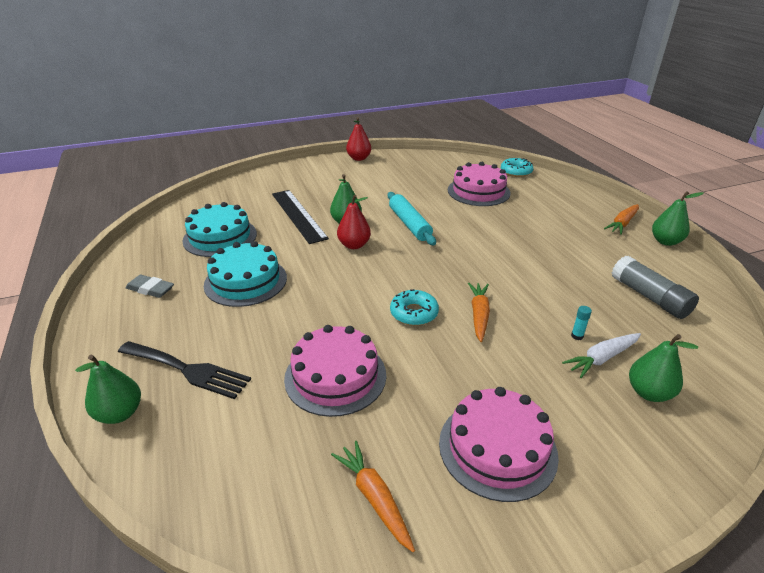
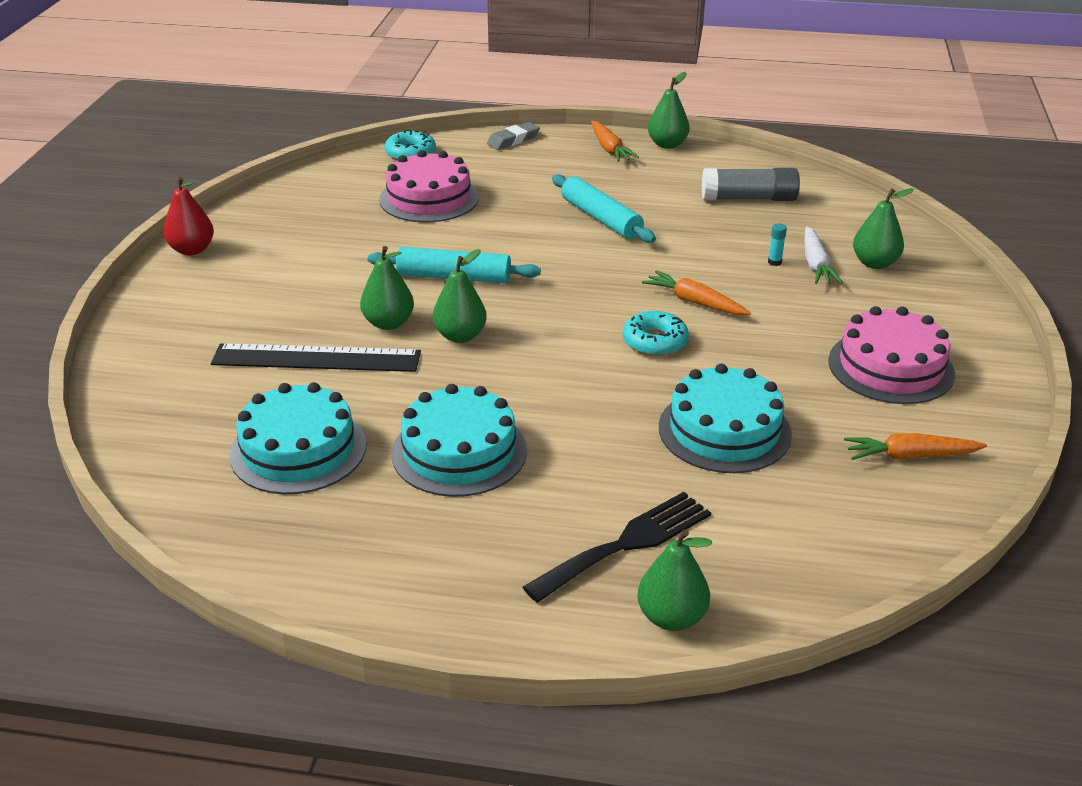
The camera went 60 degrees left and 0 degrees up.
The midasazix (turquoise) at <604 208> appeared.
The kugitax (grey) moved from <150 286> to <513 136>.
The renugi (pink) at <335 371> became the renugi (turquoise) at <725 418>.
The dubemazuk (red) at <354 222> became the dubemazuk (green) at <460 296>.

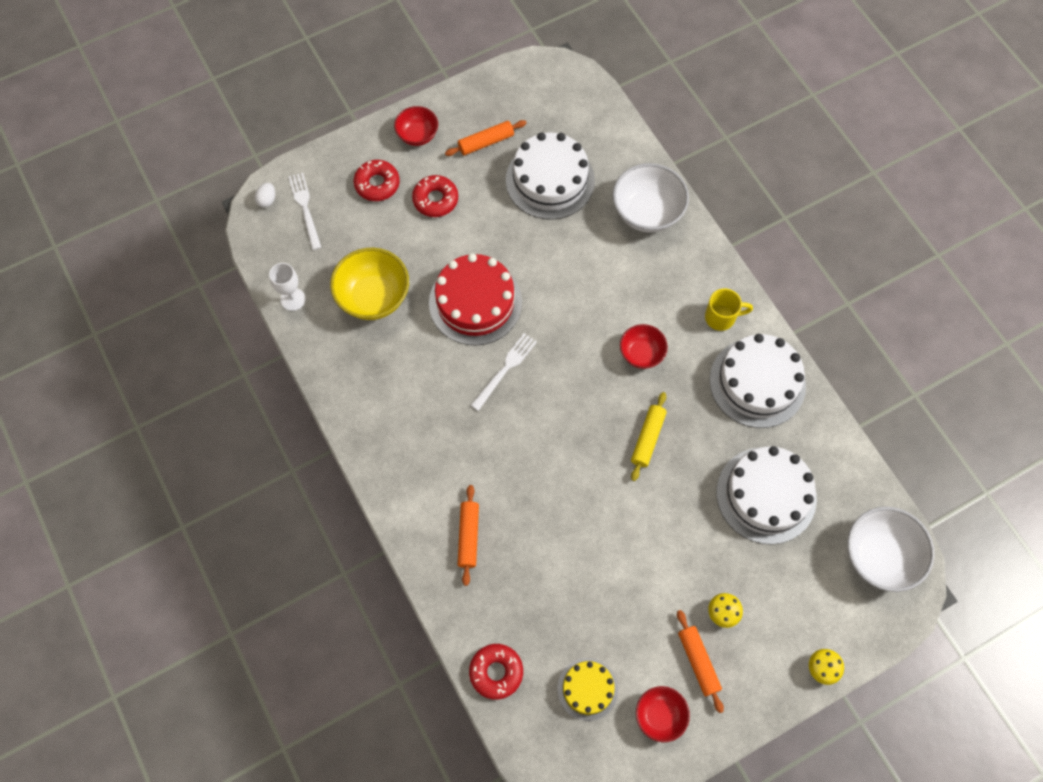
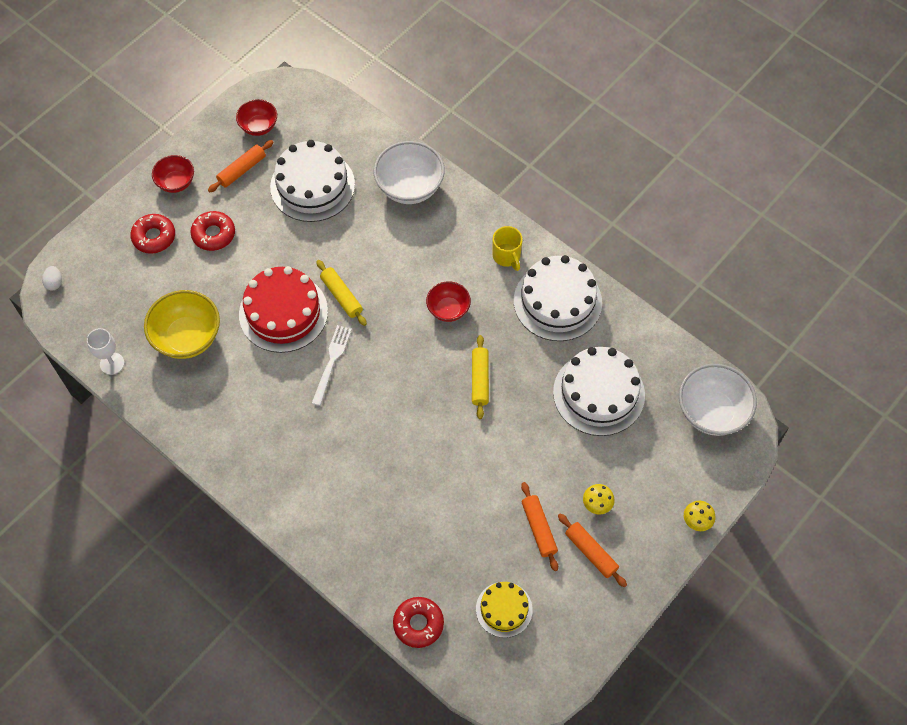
The camera went 20 degrees left and 5 degrees down.
The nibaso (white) at <305 211> disappeared.
The midasazix (yellow) at <341 293> appeared.
The midasazix (orange) moved from <468 535> to <539 526>.
The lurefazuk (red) moved from <663 714> to <256 117>.
The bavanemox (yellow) at <729 309> turned 90 degrees clockwise.

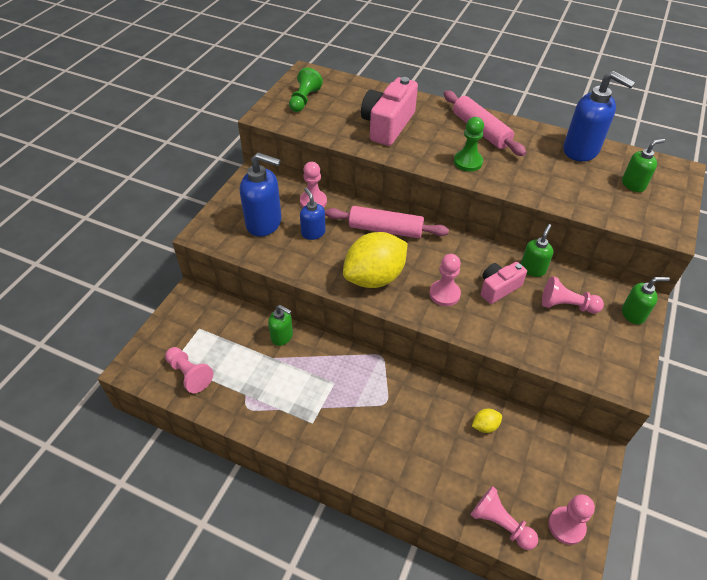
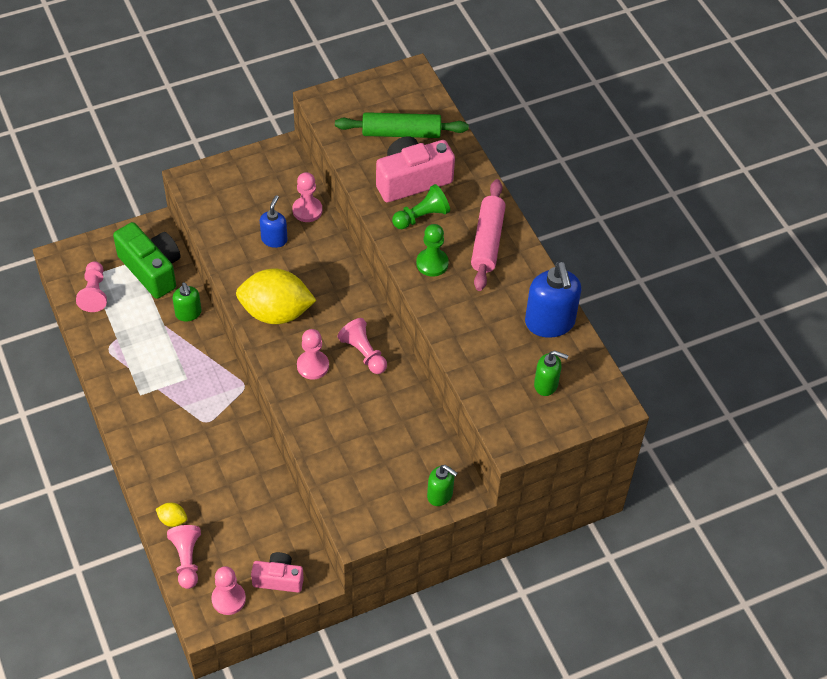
The camera went 40 degrees right and 5 degrees up.
The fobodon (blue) at <261 194> disappeared.
The midasazix (pink) at <387 222> disappeared.
The fobodon (green) at <537 250> disappeared.
The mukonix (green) at <146 260> appeared.
The midasazix (green) at <402 125> appeared.
The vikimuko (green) moved from <306 90> to <421 206>.
The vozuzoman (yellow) moved from <487 421> to <171 515>.
The mukonix (pink) moved from <504 283> to <277 572>.
The vikimuko (pink) moved from <573 294> to <362 346>.

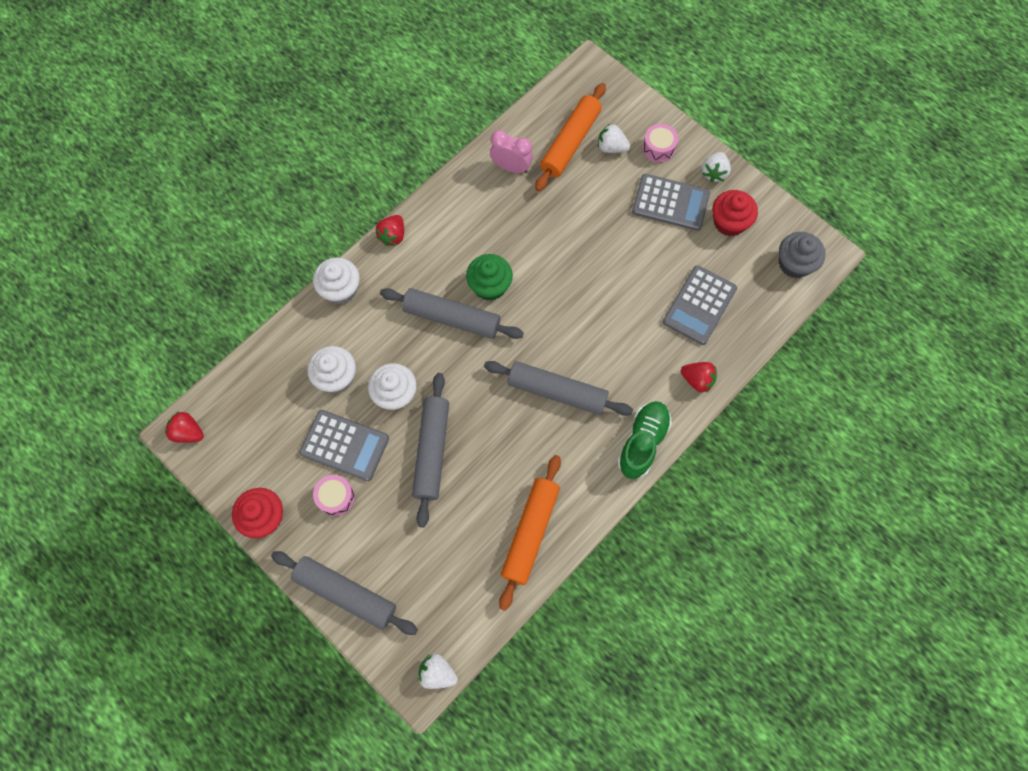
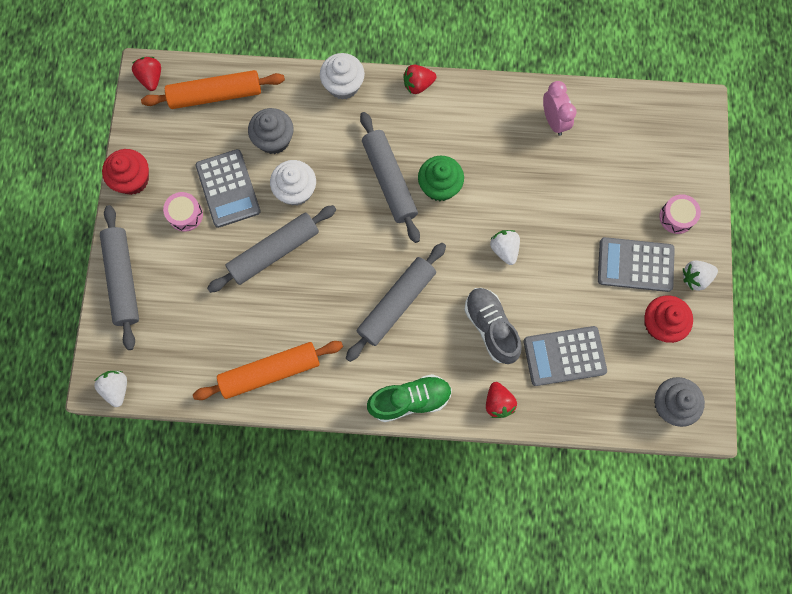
The camera went 50 degrees right and 5 degrees up.
The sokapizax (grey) at <493 326> appeared.
The midasazix (orange) moved from <570 137> to <213 89>.
The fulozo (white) moved from <614 138> to <505 247>.
The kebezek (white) at <331 369> became the kebezek (grey) at <271 131>.
The midasazix (grey) at <558 388> turned 60 degrees clockwise.
The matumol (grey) at <671 202> turned 120 degrees clockwise.

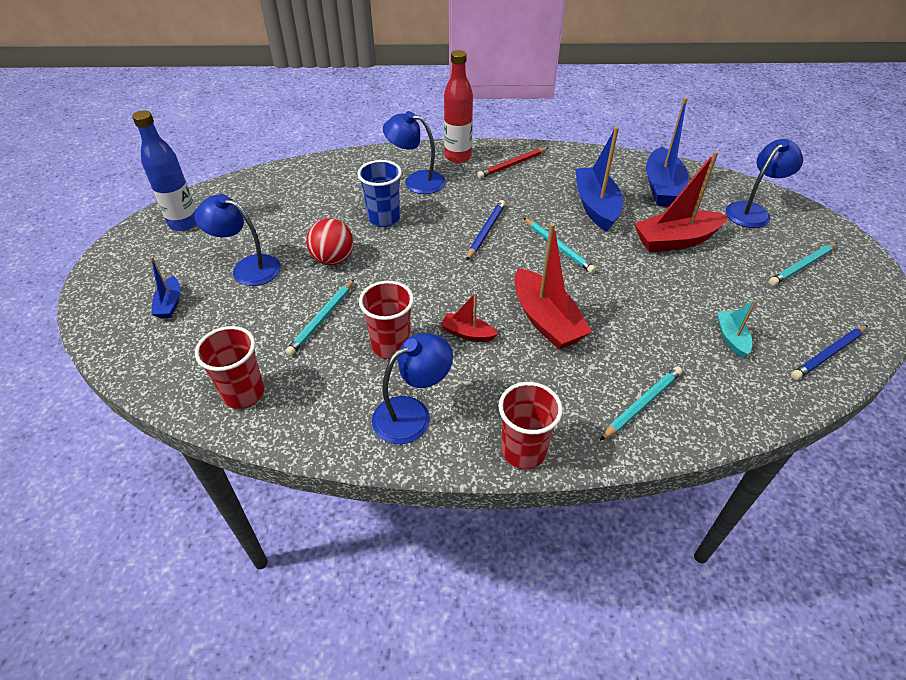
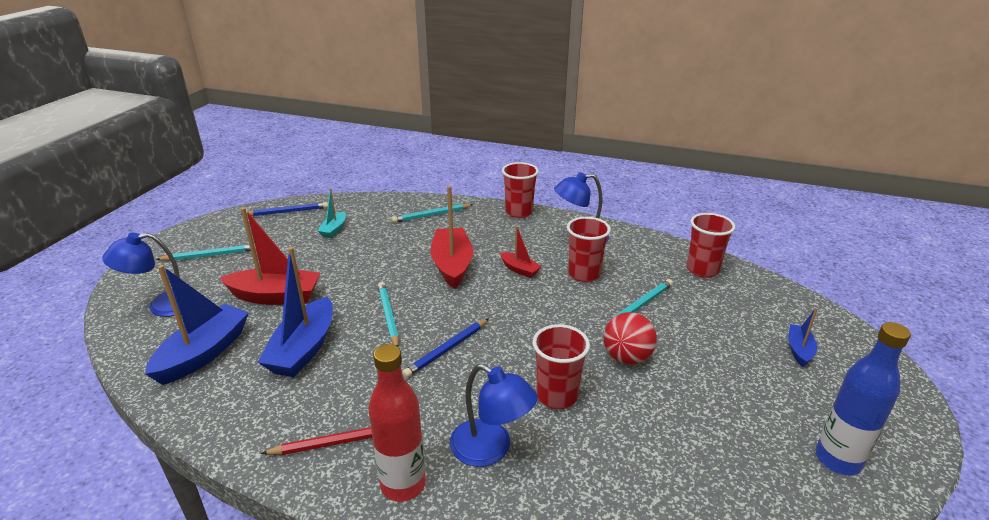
The camera went 160 degrees left and 15 degrees down.
The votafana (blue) at <237 240> disappeared.
The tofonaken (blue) at <380 193> became the tofonaken (red) at <561 366>.

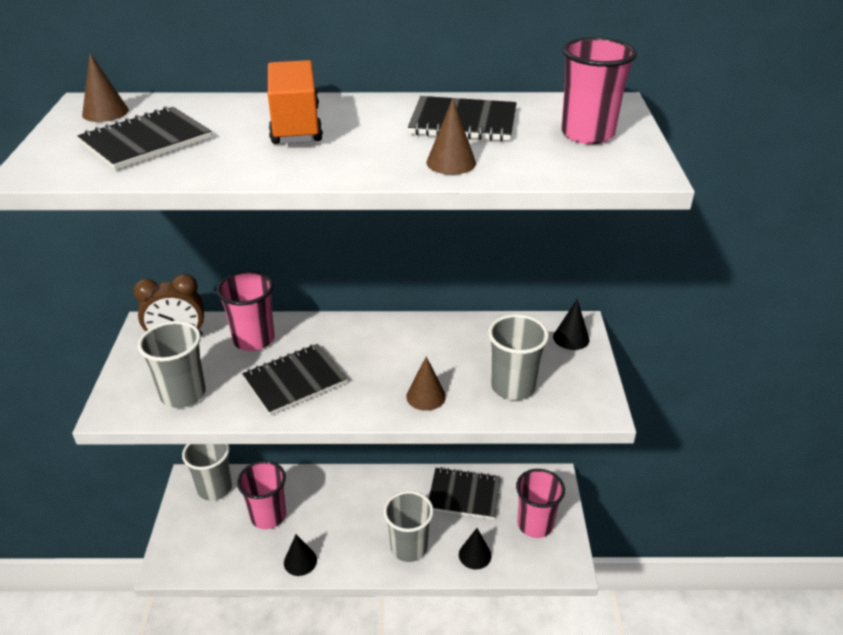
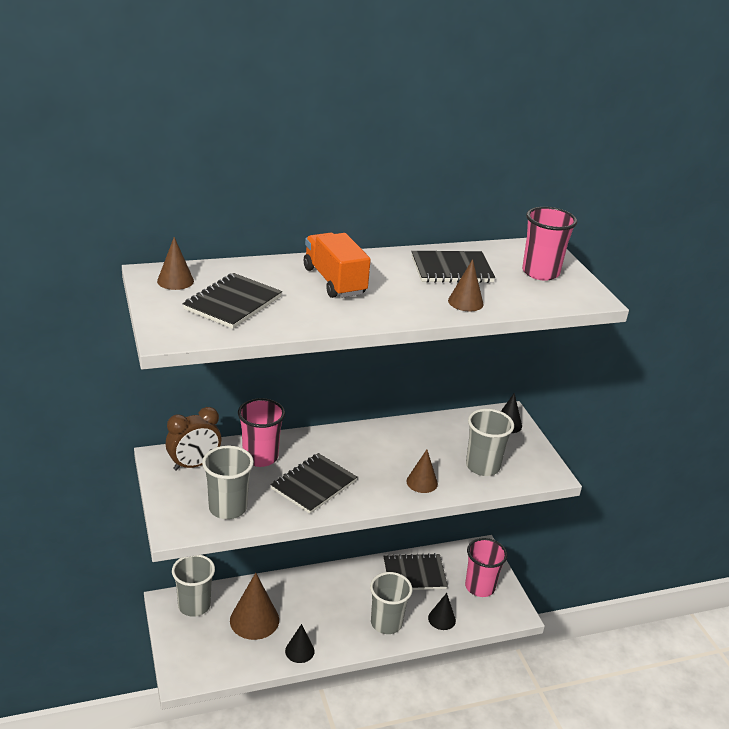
The camera went 20 degrees left and 5 degrees down.
The tofonaken (pink) at <261 495> was replaced by the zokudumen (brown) at <254 606>.

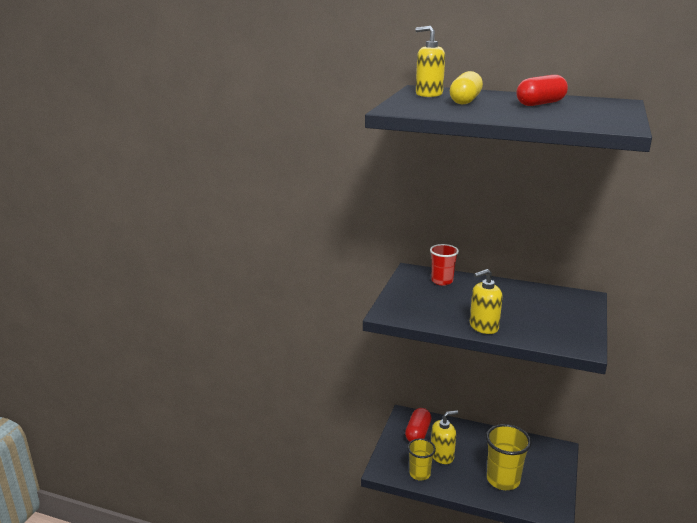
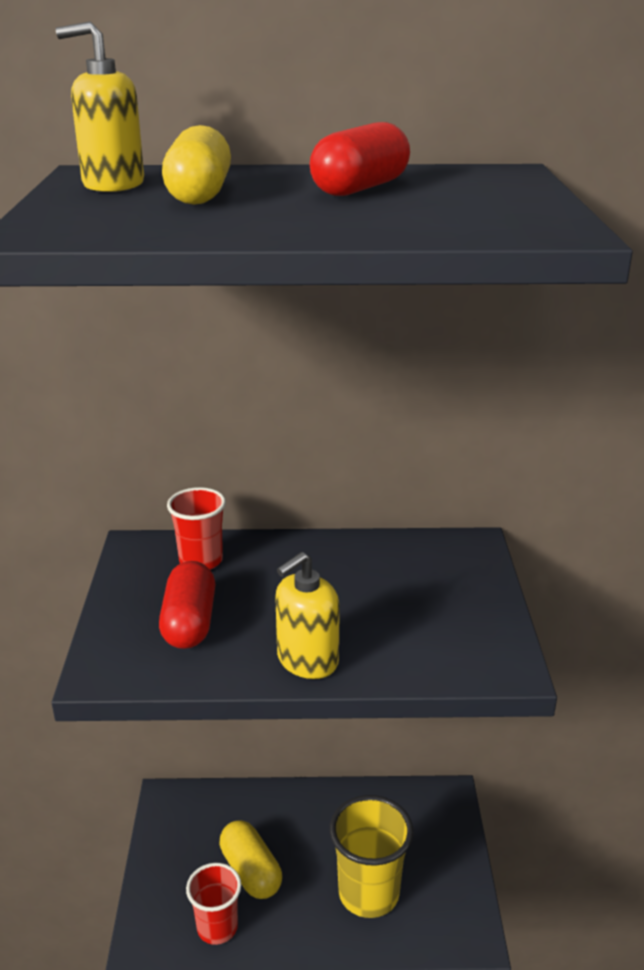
The camera went 20 degrees left and 5 degrees up.
The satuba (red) moved from <418 425> to <187 605>.
The fobodon (yellow) at <444 437> was replaced by the satuba (yellow) at <251 859>.
The tofonaken (yellow) at <421 459> became the tofonaken (red) at <213 904>.

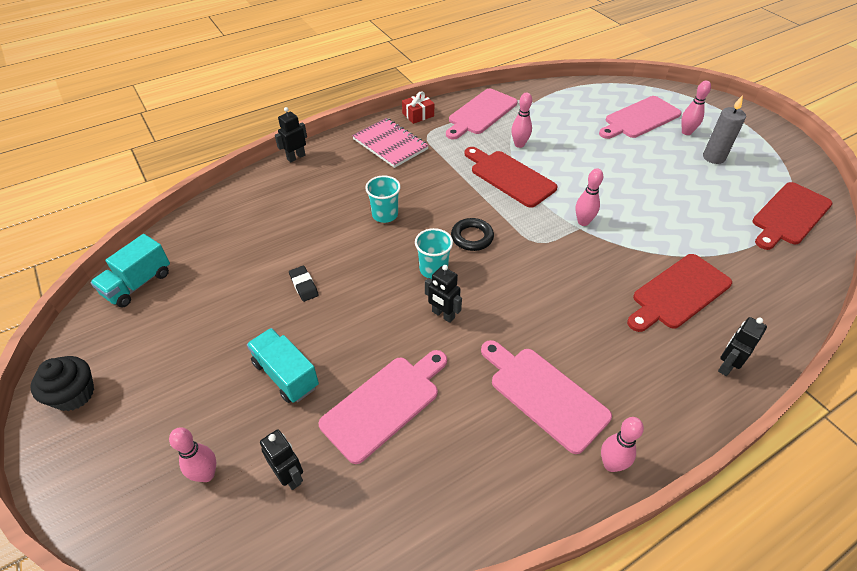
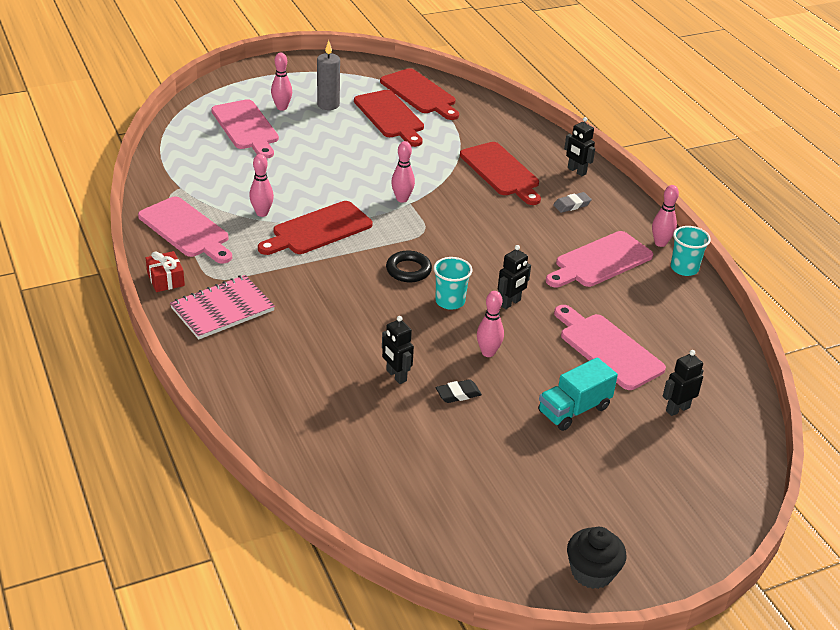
The camera went 85 degrees left and 10 degrees down.
The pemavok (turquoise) at <130 271> disappeared.
The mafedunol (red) at <389 118> appeared.
The kugitax (grey) at <572 202> appeared.
The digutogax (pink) moved from <192 454> to <490 324>.
The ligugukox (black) moved from <291 134> to <398 350>.
The tofonaken (turquoise) moved from <383 199> to <691 251>.

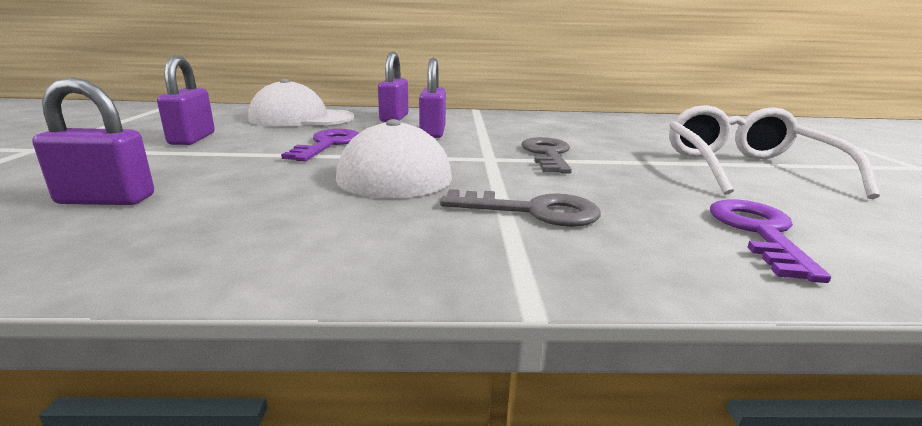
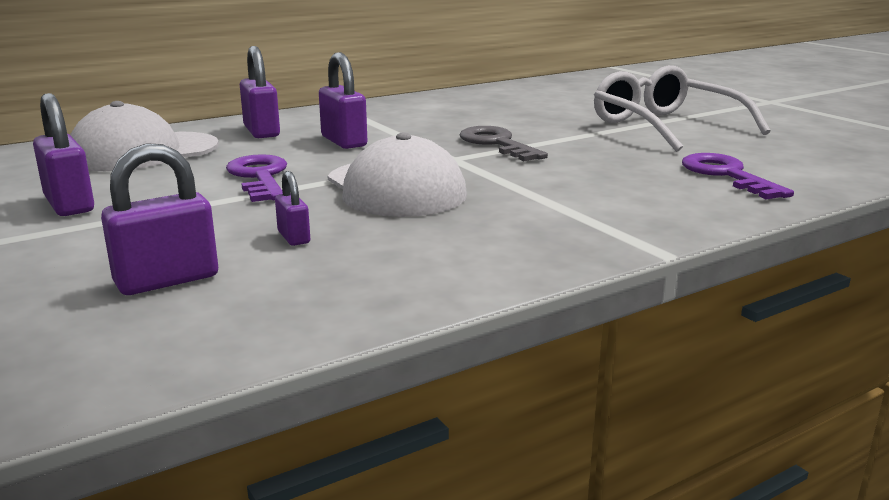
The camera went 30 degrees left and 0 degrees up.
The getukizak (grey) at <520 208> disappeared.
The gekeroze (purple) at <292 208> appeared.

